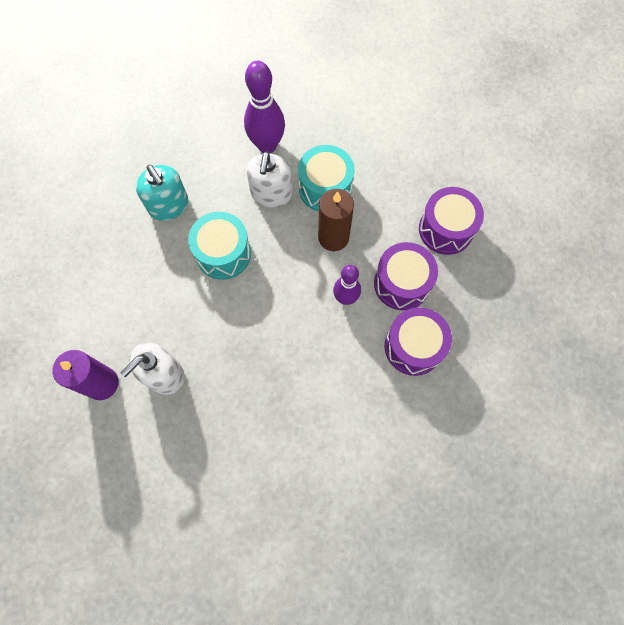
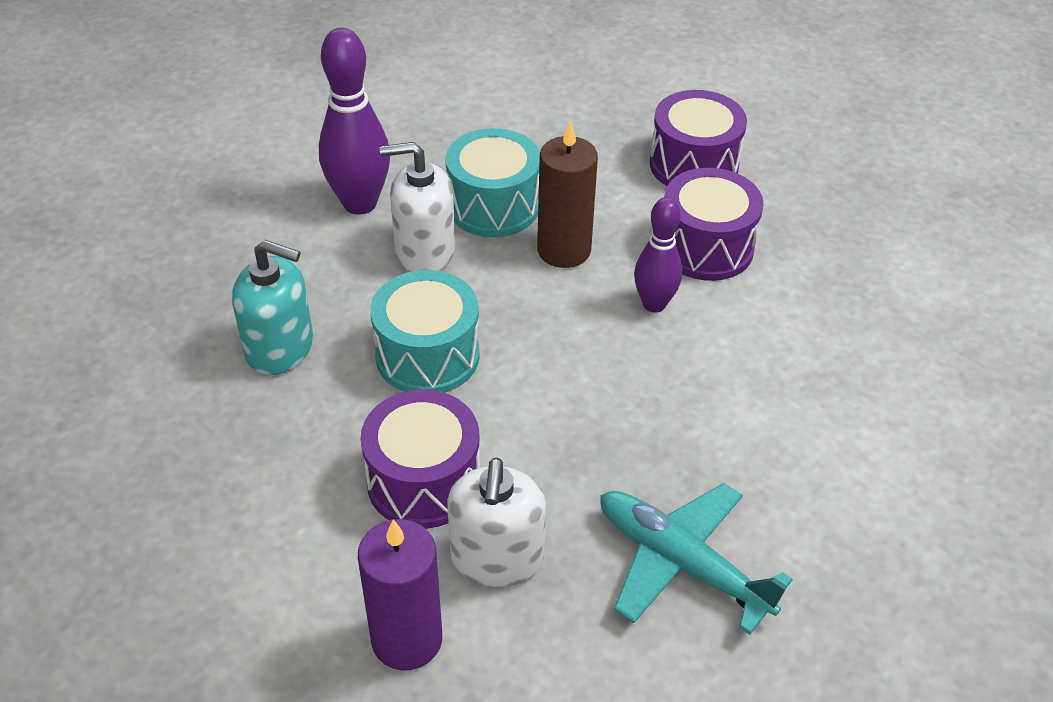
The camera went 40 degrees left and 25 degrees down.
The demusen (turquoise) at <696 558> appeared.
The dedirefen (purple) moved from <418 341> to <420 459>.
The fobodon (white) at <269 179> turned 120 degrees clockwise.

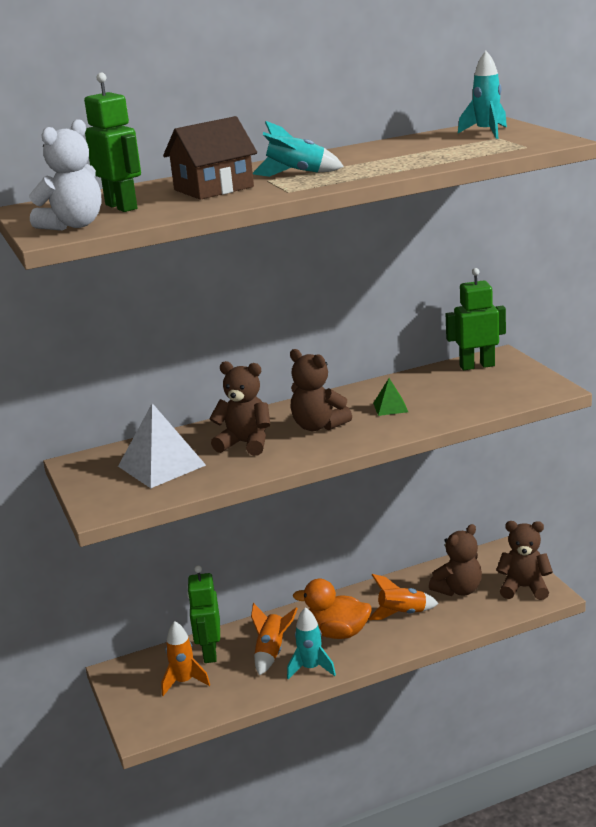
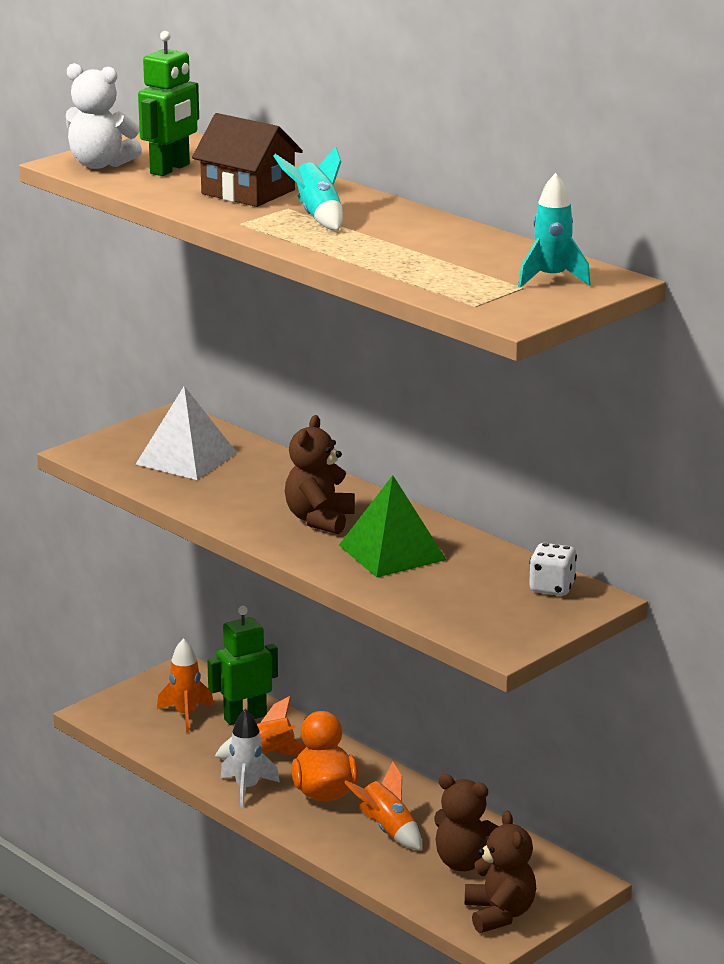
The camera went 65 degrees right and 0 degrees up.
The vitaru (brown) at <239 408> disappeared.
The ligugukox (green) at <476 319> was replaced by the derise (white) at <553 569>.
The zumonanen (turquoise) at <311 643> became the zumonanen (white) at <250 758>.
The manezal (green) at <390 397> changed to 1.98 times the size.

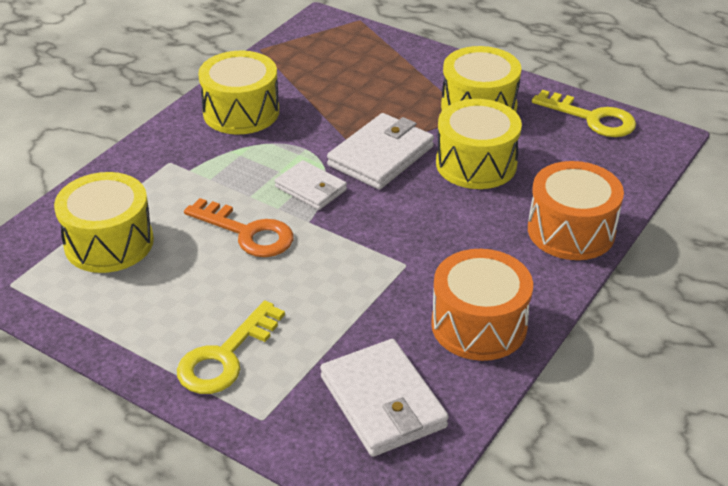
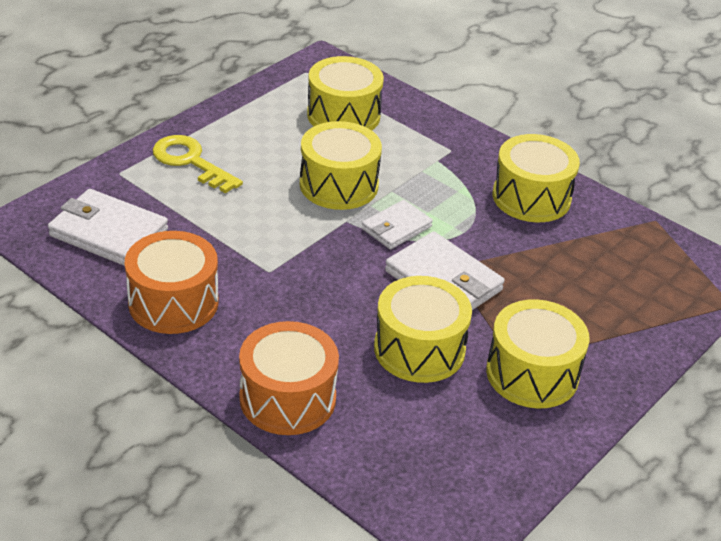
The camera went 95 degrees right and 0 degrees up.
The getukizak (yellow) at <584 113> disappeared.
The getukizak (orange) at <238 227> was replaced by the dedirefen (yellow) at <341 165>.
The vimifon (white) at <384 398> turned 45 degrees clockwise.

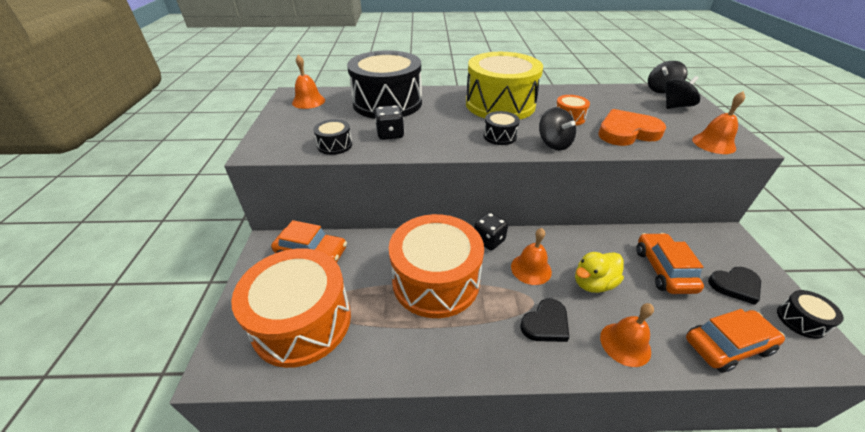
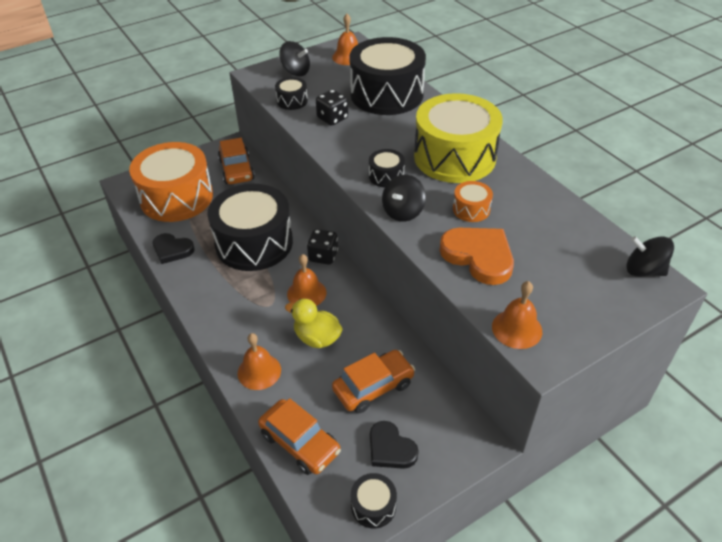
The camera went 60 degrees right and 5 degrees up.
The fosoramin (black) moved from <544 320> to <173 248>.
The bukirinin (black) moved from <683 92> to <294 58>.
The dedirefen (orange) at <436 266> became the dedirefen (black) at <250 227>.

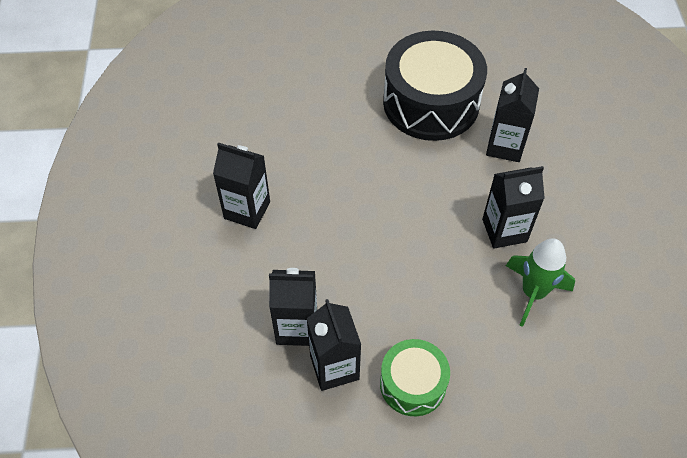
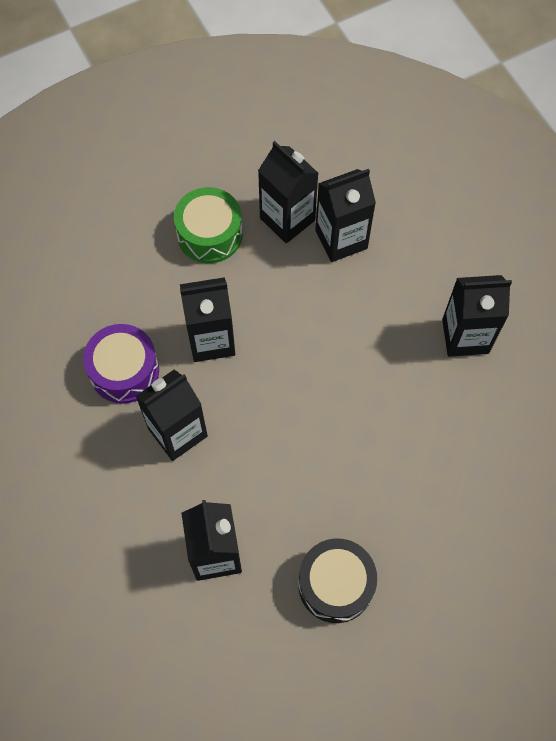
The camera went 155 degrees right and 10 degrees up.
The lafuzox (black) at <207 319> appeared.
The zumonanen (green) at <540 283> was replaced by the dedirefen (purple) at <121 364>.
The dedirefen (black) at <435 85> changed to 0.55 times the size.

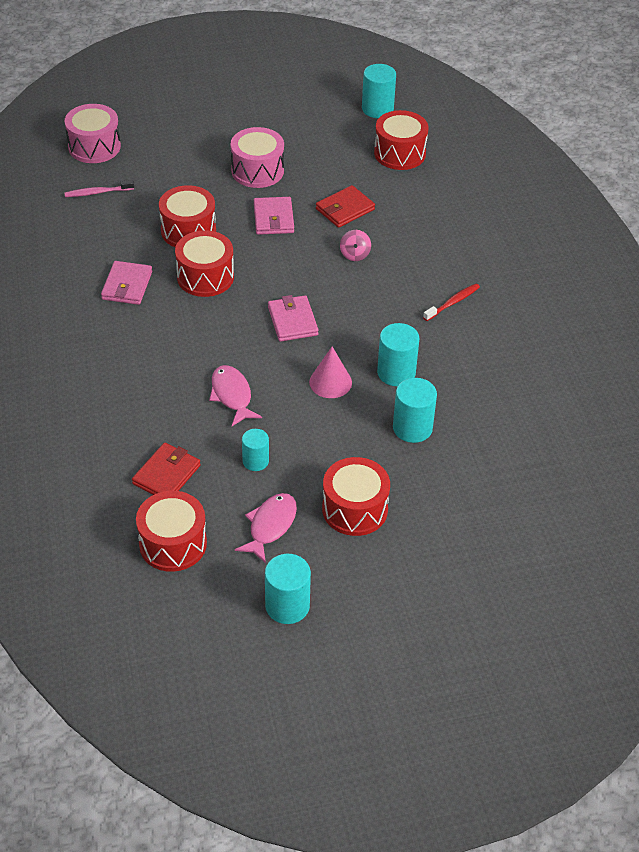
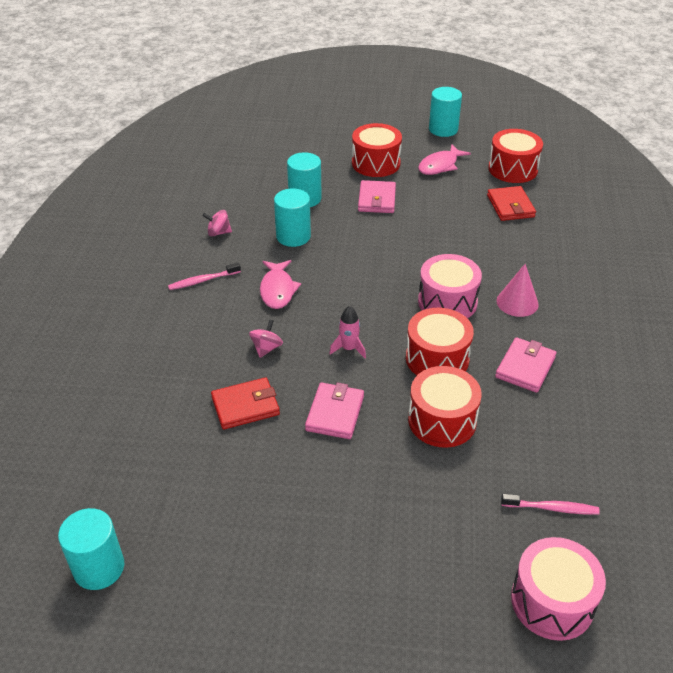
The camera went 160 degrees left and 5 degrees down.
The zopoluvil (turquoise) at <255 450> disappeared.
The dedirefen (red) at <401 140> disappeared.
The bukirinin (pink) at <217 223> appeared.
The zumonanen (pink) at <347 332> appeared.
The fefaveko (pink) moved from <235 395> to <280 284>.
The dedirefen (pink) moved from <257 157> to <450 286>.
The vimifon (pink) moved from <293 318> to <377 196>.
The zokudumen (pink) moved from <330 372> to <517 290>.
The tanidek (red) at <451 302> became the tanidek (pink) at <204 276>.
The vimifon (red) at <166 469> turned 60 degrees counterclockwise.

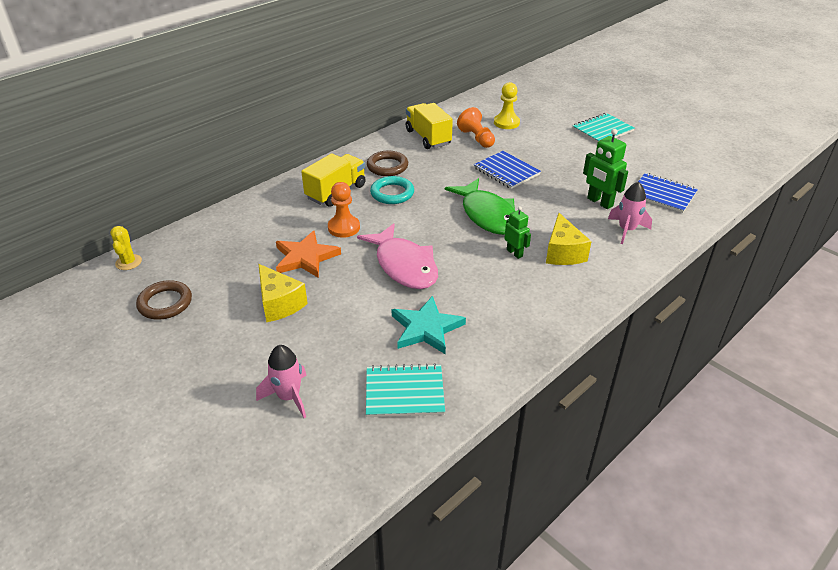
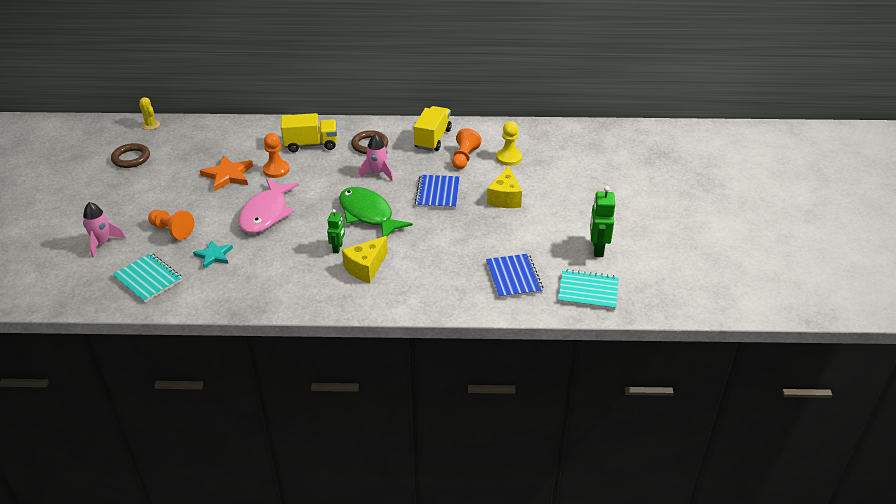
The camera went 45 degrees right and 0 degrees up.
The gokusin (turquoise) at <392 190> disappeared.
The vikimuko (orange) at <171 225> appeared.
The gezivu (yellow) moved from <283 293> to <504 187>.
The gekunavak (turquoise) moved from <603 128> to <588 289>.
The ligugukox (green) moved from <605 169> to <602 221>.
The zumonanen (pink) moved from <630 213> to <376 157>.
The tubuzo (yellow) at <126 248> turned 75 degrees counterclockwise.
The fefaveko (green) at <480 206> turned 120 degrees clockwise.
The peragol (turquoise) at <429 325> changed to 0.66 times the size.

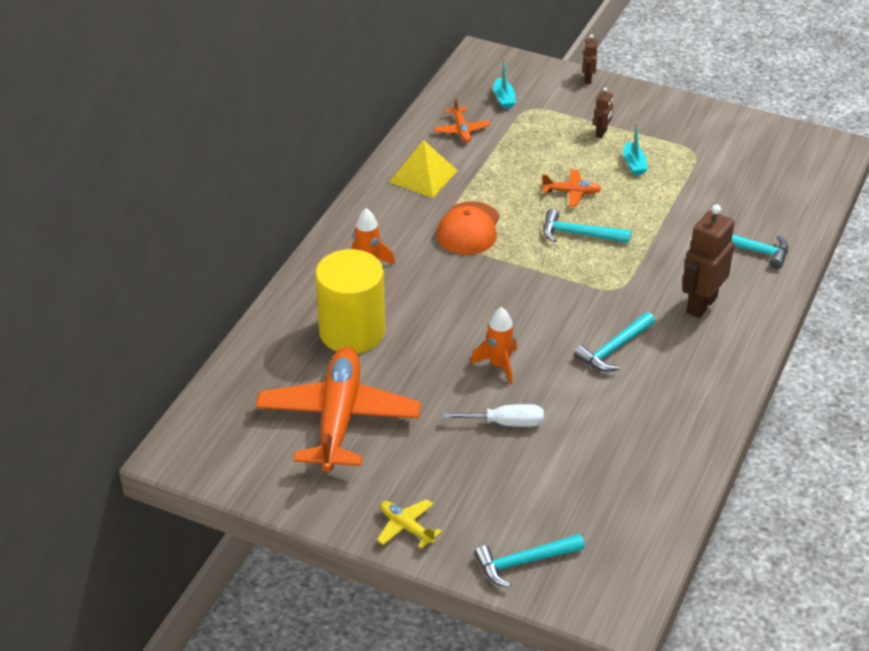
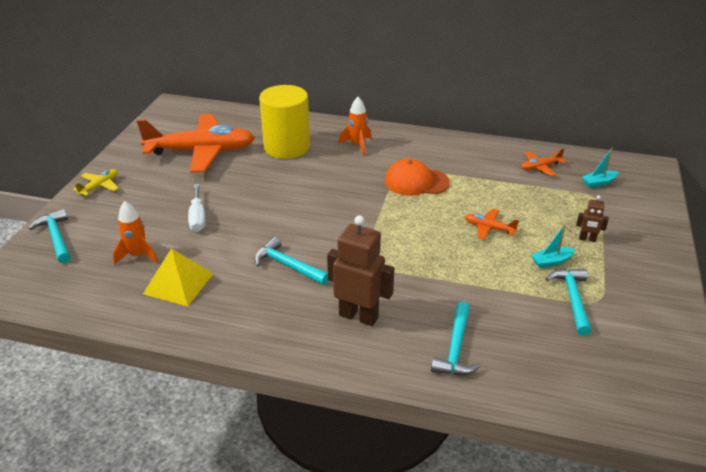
The camera went 80 degrees right and 5 degrees down.
The ligugukox (brown) at <589 59> disappeared.
The manezal (yellow) moved from <423 169> to <178 277>.
The zumonanen (orange) moved from <493 346> to <135 233>.
The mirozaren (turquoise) moved from <587 226> to <568 302>.
The demusen (orange) at <572 188> turned 120 degrees clockwise.

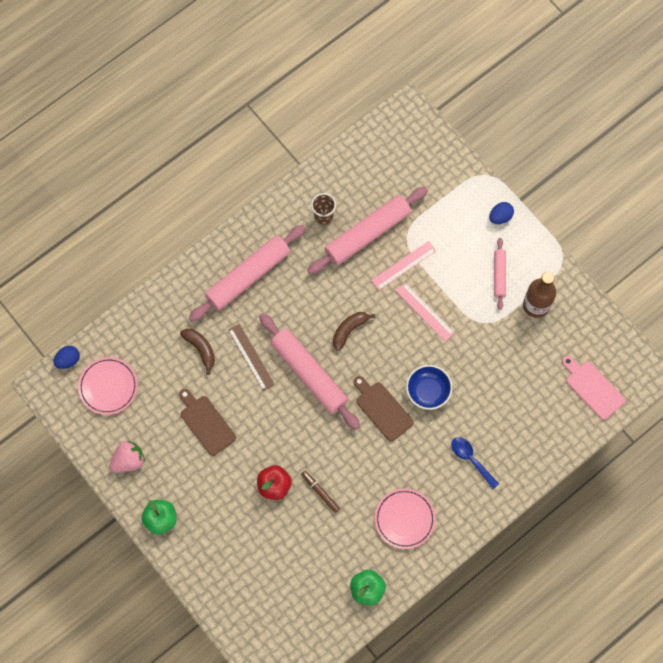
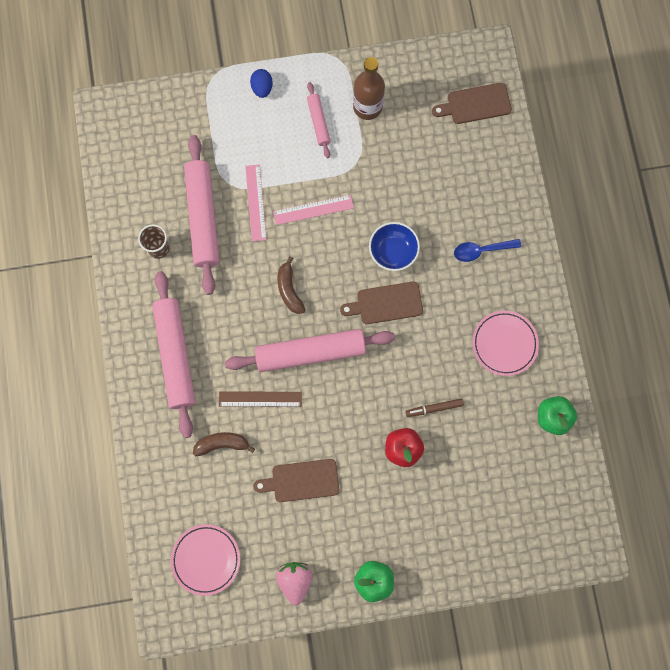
The camera went 60 degrees left and 5 degrees up.
The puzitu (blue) at <66 357> disappeared.
The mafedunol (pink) at <593 388> became the mafedunol (brown) at <472 103>.
The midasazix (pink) at <500 274> turned 45 degrees clockwise.

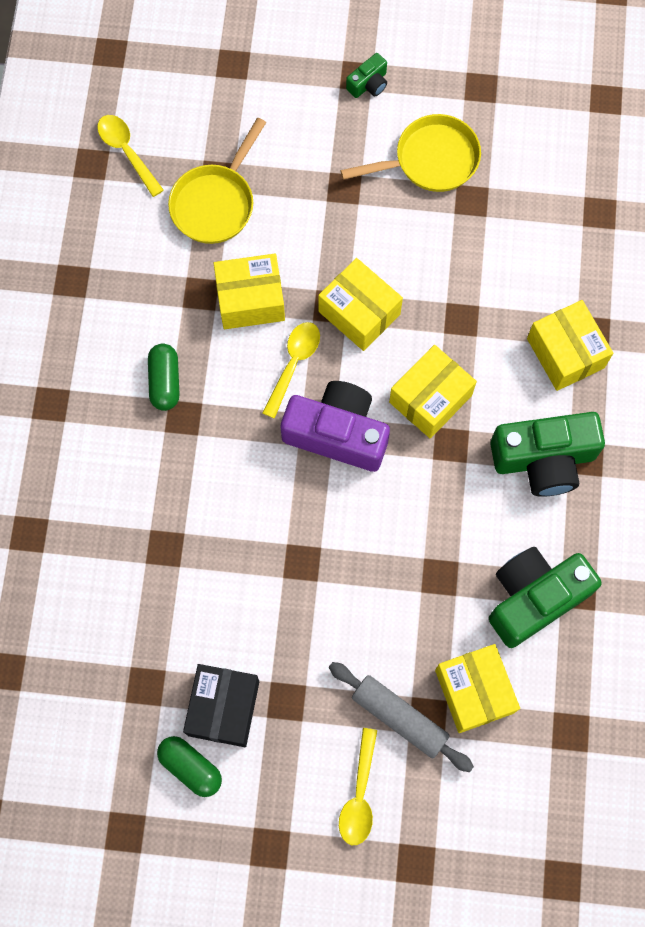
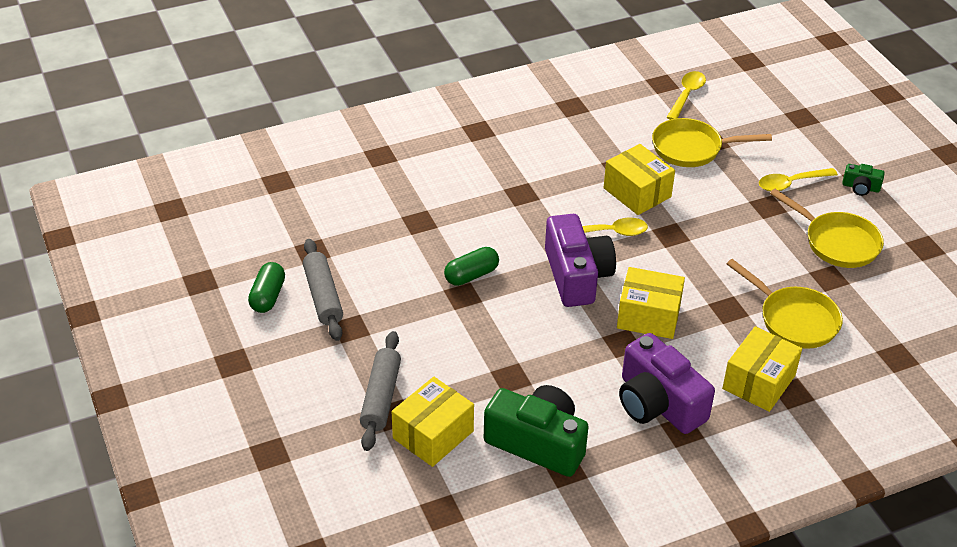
The camera went 60 degrees right and 30 degrees down.
The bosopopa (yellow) at <360 304> disappeared.
The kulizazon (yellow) at <785 304> appeared.
The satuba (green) moved from <164 377> to <471 266>.
The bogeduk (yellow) moved from <358 786> to <798 180>.
The bosopopa (black) at <221 705> was replaced by the midasazix (grey) at <323 290>.
The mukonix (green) at <547 454> became the mukonix (purple) at <667 383>.

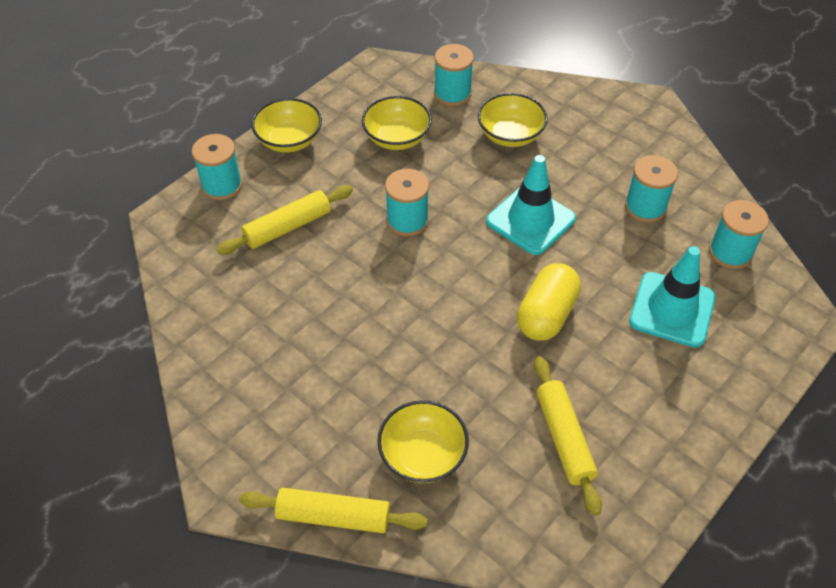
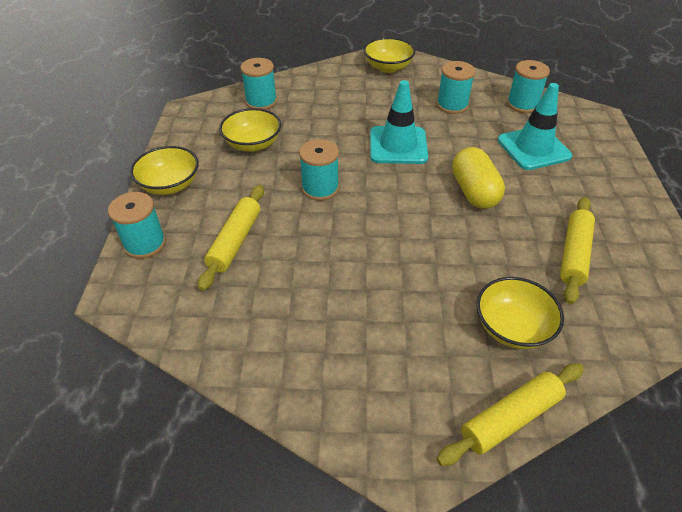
The camera went 40 degrees left and 5 degrees down.
The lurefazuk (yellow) moved from <513 120> to <389 55>.
The midasazix (yellow) at <568 436> turned 75 degrees clockwise.

